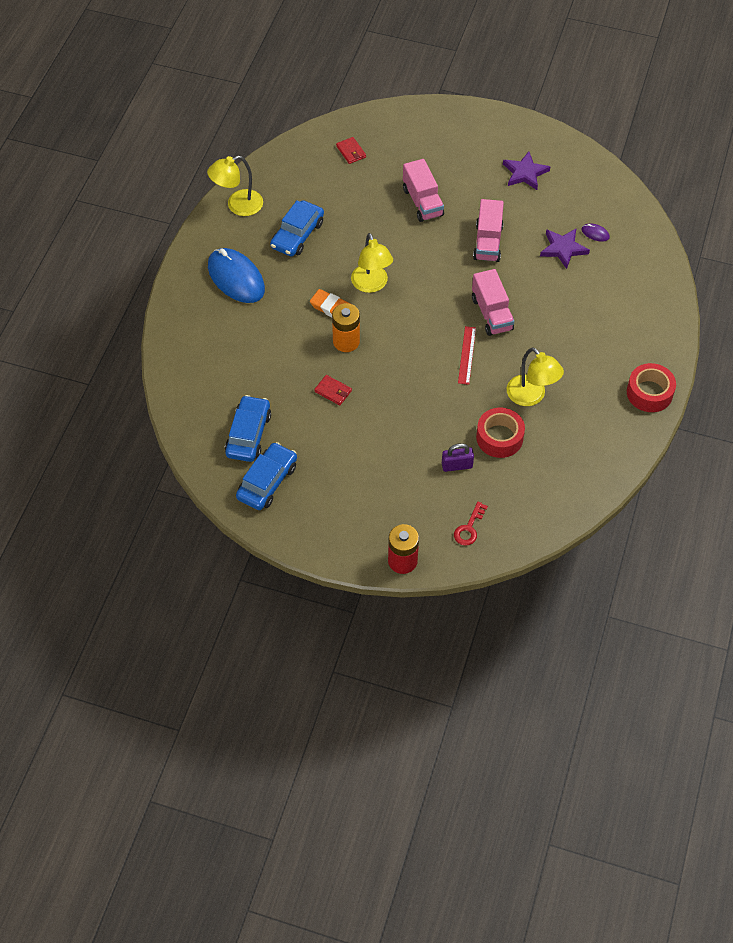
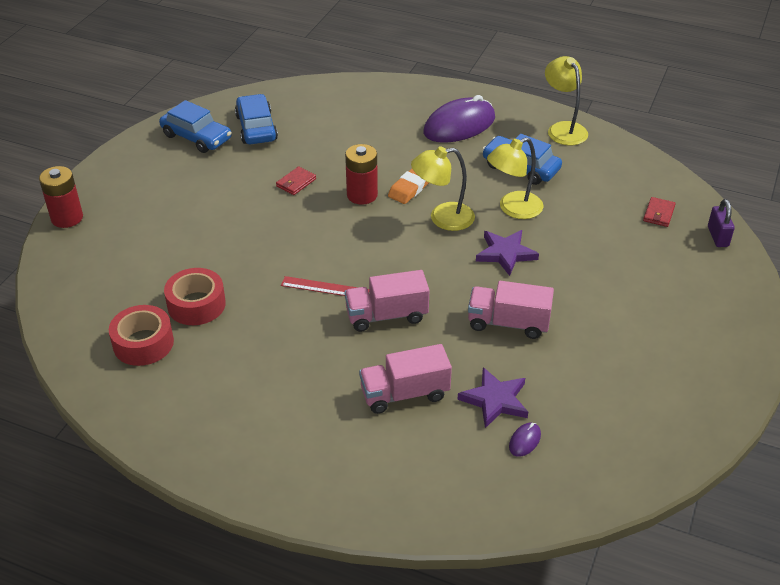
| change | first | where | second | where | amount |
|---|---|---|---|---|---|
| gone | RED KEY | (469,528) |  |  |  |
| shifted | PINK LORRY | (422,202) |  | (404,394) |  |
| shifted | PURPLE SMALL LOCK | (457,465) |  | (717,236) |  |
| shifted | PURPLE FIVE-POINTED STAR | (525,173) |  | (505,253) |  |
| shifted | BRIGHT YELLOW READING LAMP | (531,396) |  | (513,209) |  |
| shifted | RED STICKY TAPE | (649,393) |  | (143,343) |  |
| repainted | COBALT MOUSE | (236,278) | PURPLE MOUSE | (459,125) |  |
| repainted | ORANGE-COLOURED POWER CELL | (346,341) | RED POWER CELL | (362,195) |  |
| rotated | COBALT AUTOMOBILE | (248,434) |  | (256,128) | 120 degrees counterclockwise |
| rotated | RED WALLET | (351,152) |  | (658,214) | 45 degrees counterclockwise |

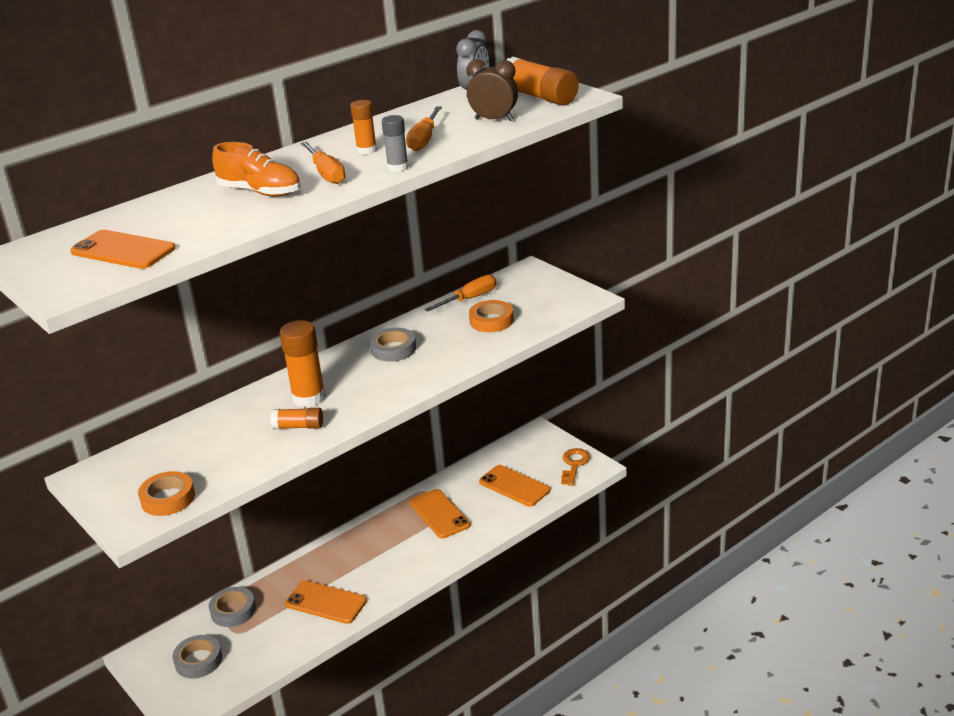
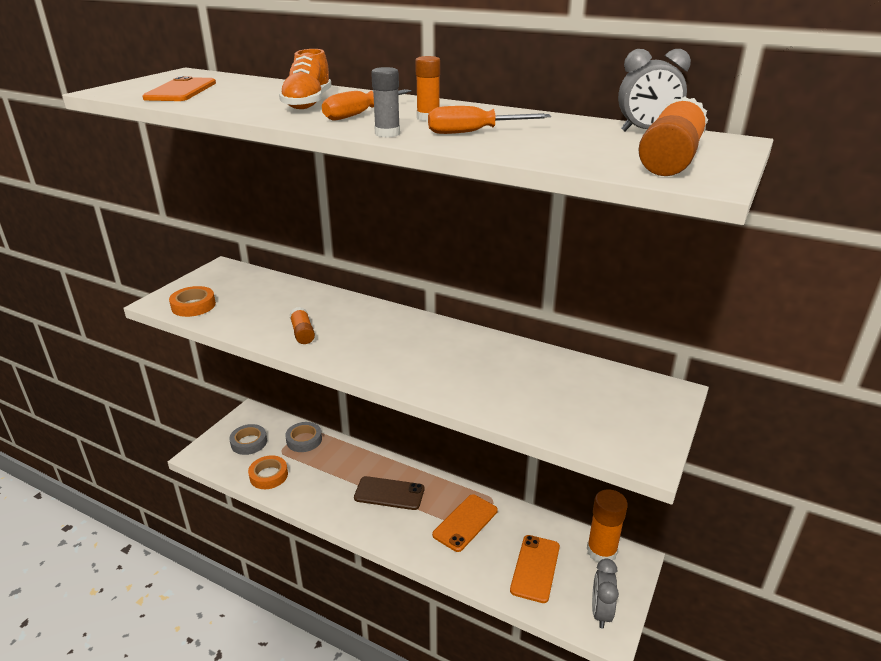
| change | first | where | second | where | amount |
|---|---|---|---|---|---|
| gone | ORANGE-COLOURED MOBILE PHONE | (326,602) |  |  |  |
| gone | GREY STICKY TAPE | (393,349) |  |  |  |
| gone | ORANGE-COLOURED SCREWDRIVER | (469,299) |  |  |  |
| gone | DARK BROWN BEDSIDE CLOCK | (494,120) |  |  |  |
| new |  |  | DARK BROWN MOBILE PHONE | (389,493) |  |
| shifted | ORANGE-COLOURED GLUE STICK | (309,398) |  | (601,551) |  |
| shifted | ORANGE-COLOURED STICKY TAPE | (491,321) |  | (268,475) |  |
| swapped | ORANGE-COLOURED KEY | (574,465) | GREY BEDSIDE CLOCK | (600,612) |  |

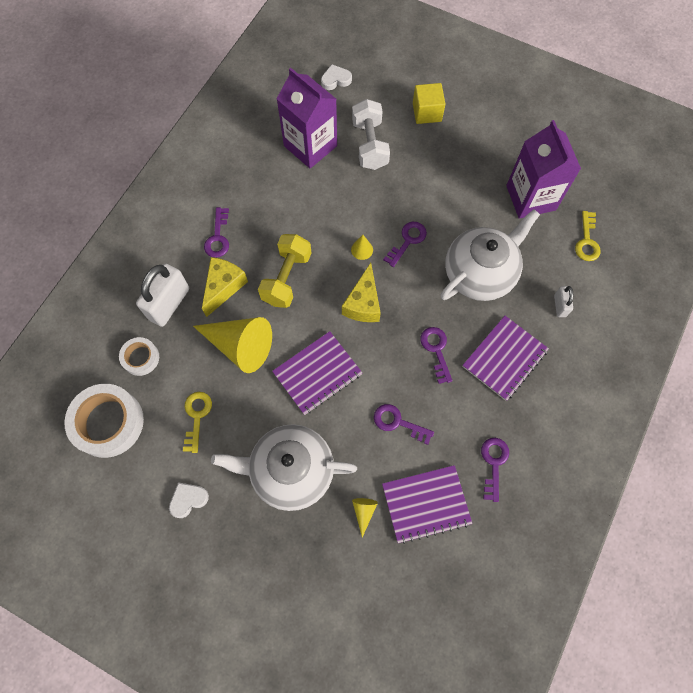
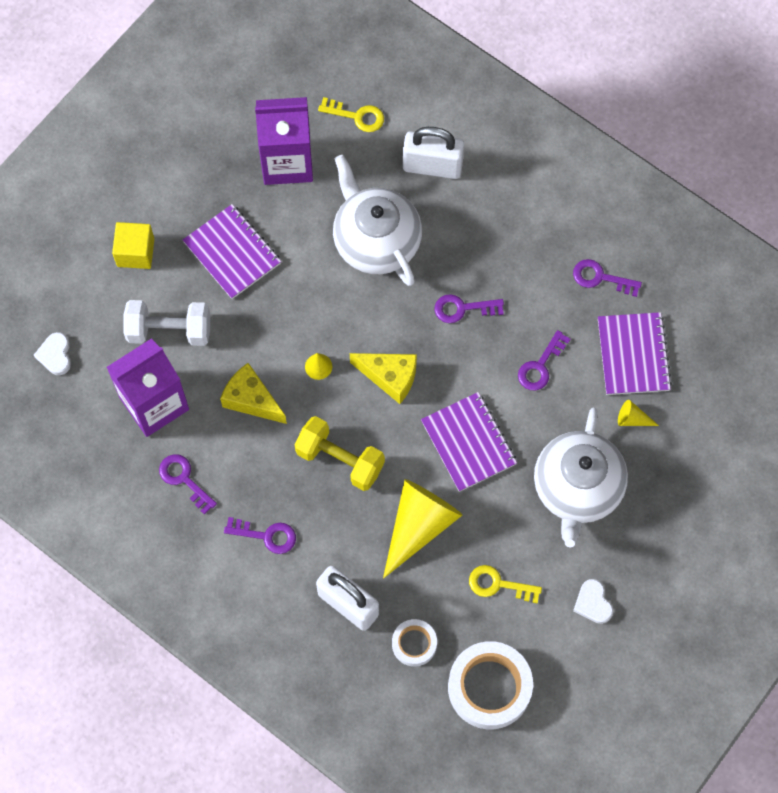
| change | first | where | second | where | amount |
|---|---|---|---|---|---|
| shifted | BRIGHT YELLOW CHEESE WEDGE | (223,287) |  | (251,400) |  |
| shifted | PURPLE KEY | (407,241) |  | (184,479) |  |
| shifted | PURPLE NOTEPAD | (504,358) |  | (232,253) |  |
| scaled | WHITE SMALL LOCK | (560,306) |  | (432,166) | x1.97 |

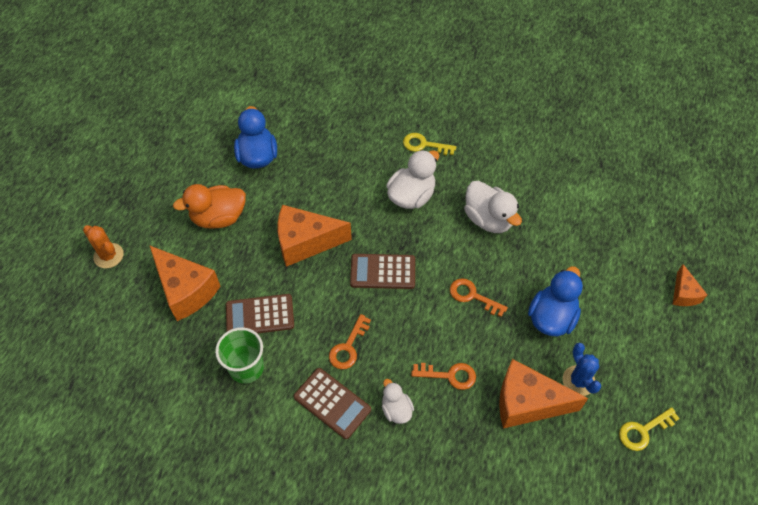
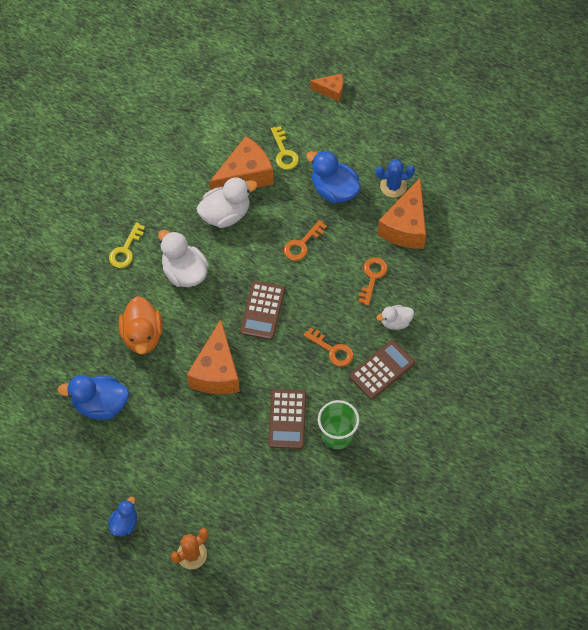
| change | first | where | second | where | amount |
|---|---|---|---|---|---|
| new |  |  | COBALT RUBBER DUCK | (124,523) |  |
| shifted | ORANGE-COLOURED CHEESE WEDGE | (186,290) |  | (245,176) |  |
| shifted | ORANGE-COLOURED RUBBER DUCK | (219,218) |  | (142,335) |  |
| shifted | BRIGHT YELLOW KEY | (643,431) |  | (284,152) |  |

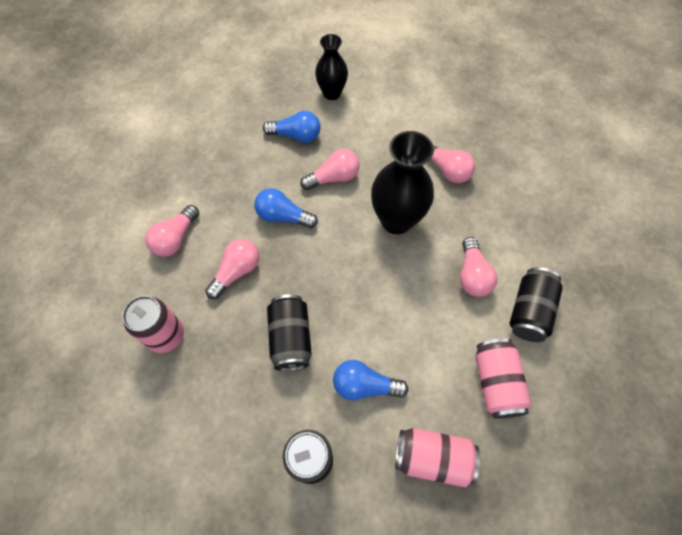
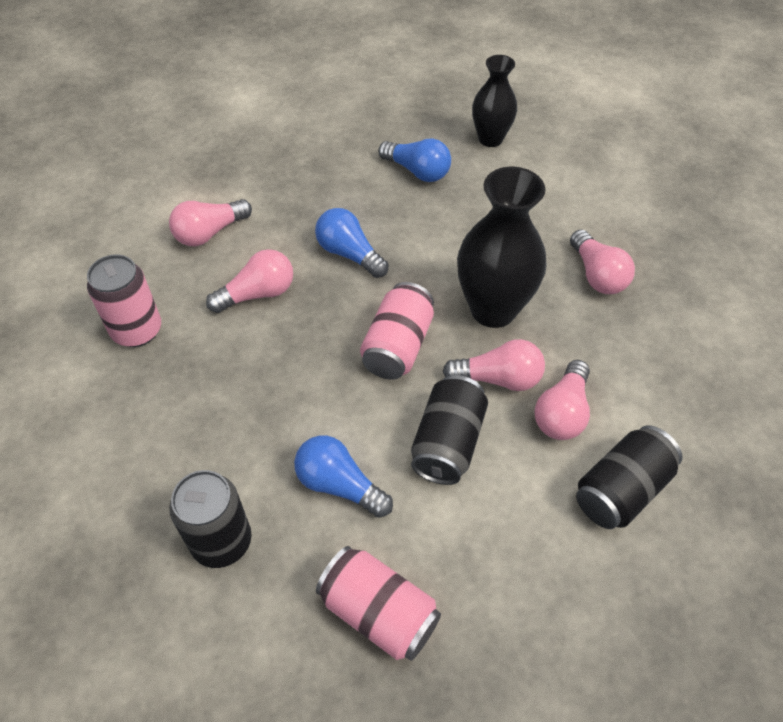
| change | first | where | second | where | amount |
|---|---|---|---|---|---|
| shifted | JET-BLACK TIN | (291,338) |  | (448,443) |  |
| shifted | PINK BULB | (333,178) |  | (498,379) |  |
| shifted | PINK TIN | (496,382) |  | (397,346) |  |

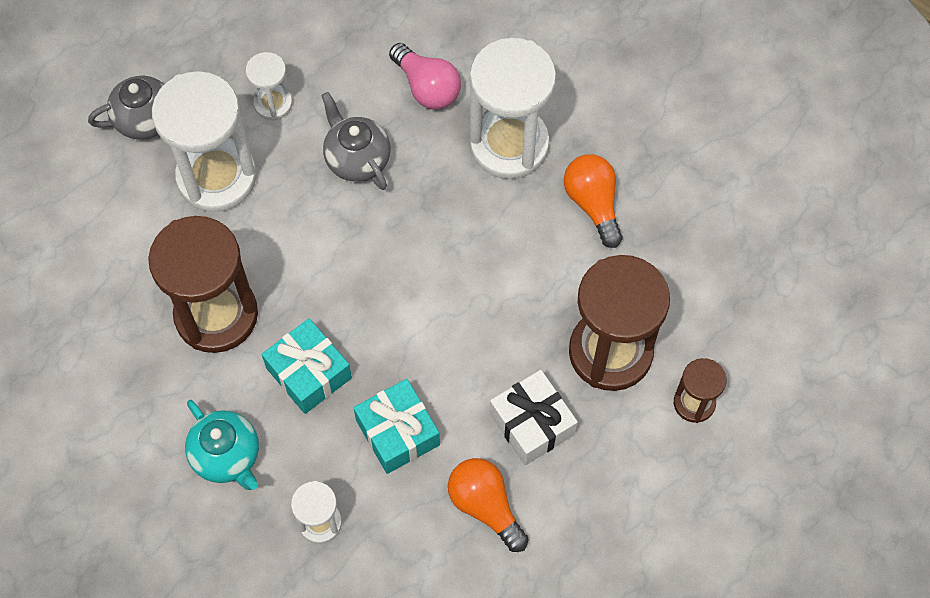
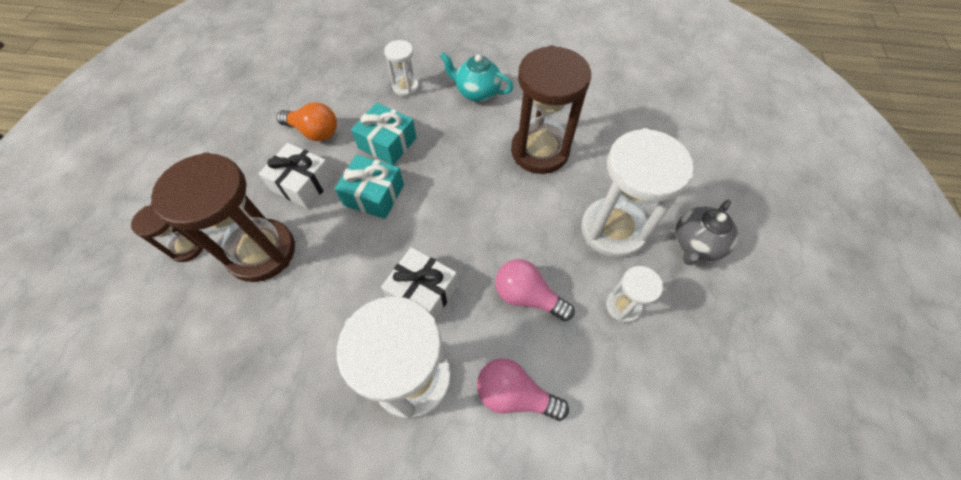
| change | first | where | second | where | amount |
|---|---|---|---|---|---|
| gone | ORANGE-COLOURED BULB | (593,204) |  |  |  |
| new |  |  | WHITE WRAPPED GIFT | (423,292) |  |
| shifted | TEAL WRAPPED GIFT | (309,373) |  | (374,195) |  |
| swapped | GREY TEA POT | (357,159) | PINK BULB | (527,296) |  |

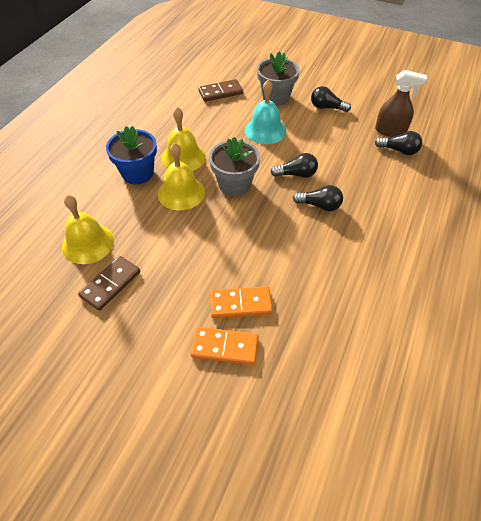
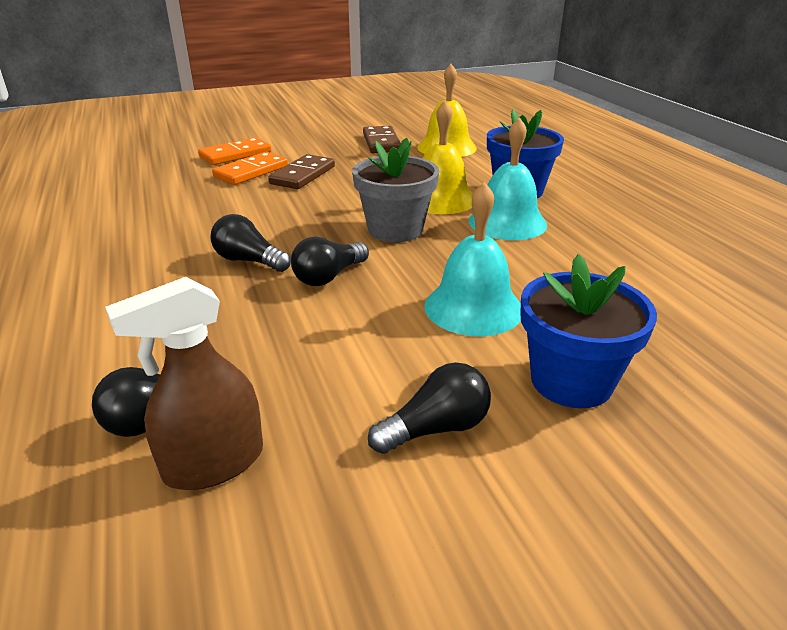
| change | first | where | second | where | amount |
|---|---|---|---|---|---|
| shifted | DARK BROWN DOMINO | (220,92) |  | (303,175) |  |
| repainted | BRIGHT YELLOW HAND BELL | (183,157) | TEAL HAND BELL | (507,222) |  |
| repainted | GREY POTTED PLANT | (276,97) | COBALT POTTED PLANT | (571,381) |  |
| rotated | JET-BLACK BULB | (319,205) |  | (249,261) | 60 degrees clockwise |

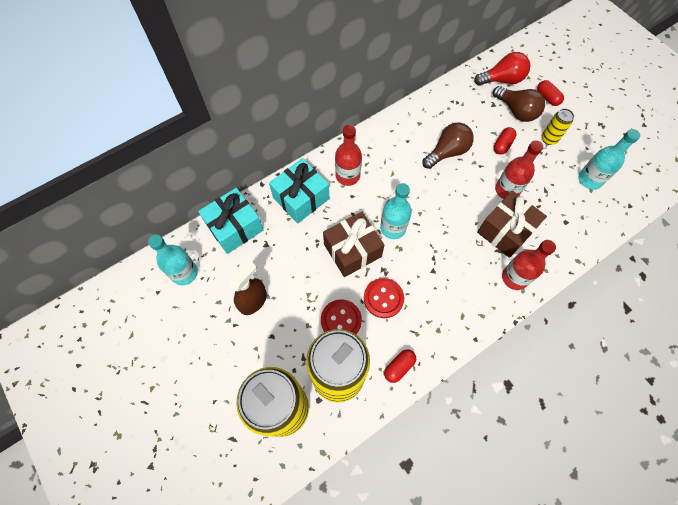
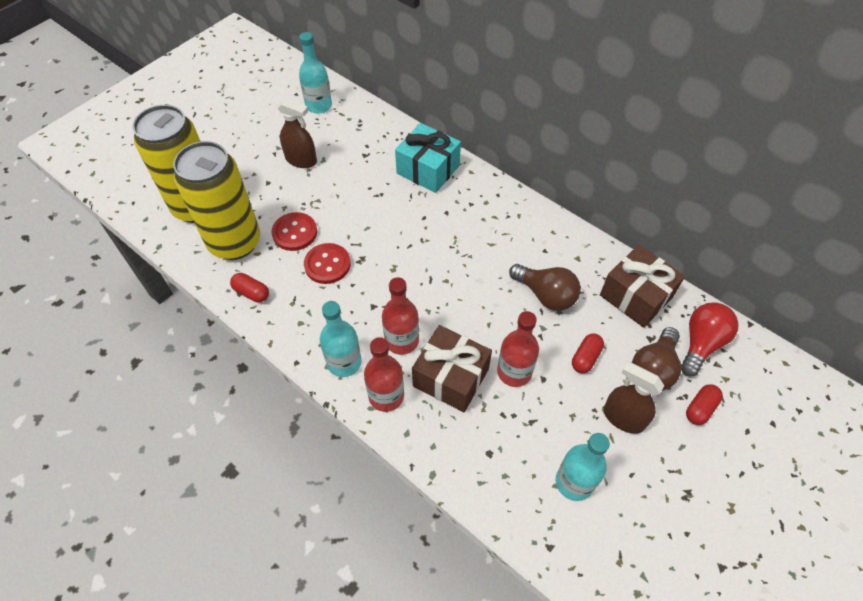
| change | first | where | second | where | amount |
|---|---|---|---|---|---|
| gone | TEAL WRAPPED GIFT | (235,227) |  |  |  |
| shifted | DARK BROWN WRAPPED GIFT | (352,250) |  | (636,296) |  |
| shifted | RED DRINK BOTTLE | (347,176) |  | (402,340) |  |
| shifted | TEAL DRINK BOTTLE | (393,228) |  | (344,362) |  |
| swapped | BRIGHT YELLOW TIN | (549,139) | DARK BROWN SPRAYER | (623,418) |  |
| rotated | RED BULB | (502,80) |  | (701,343) | 120 degrees counterclockwise |
| rotated | RED PILL | (502,145) |  | (585,358) | 75 degrees counterclockwise |

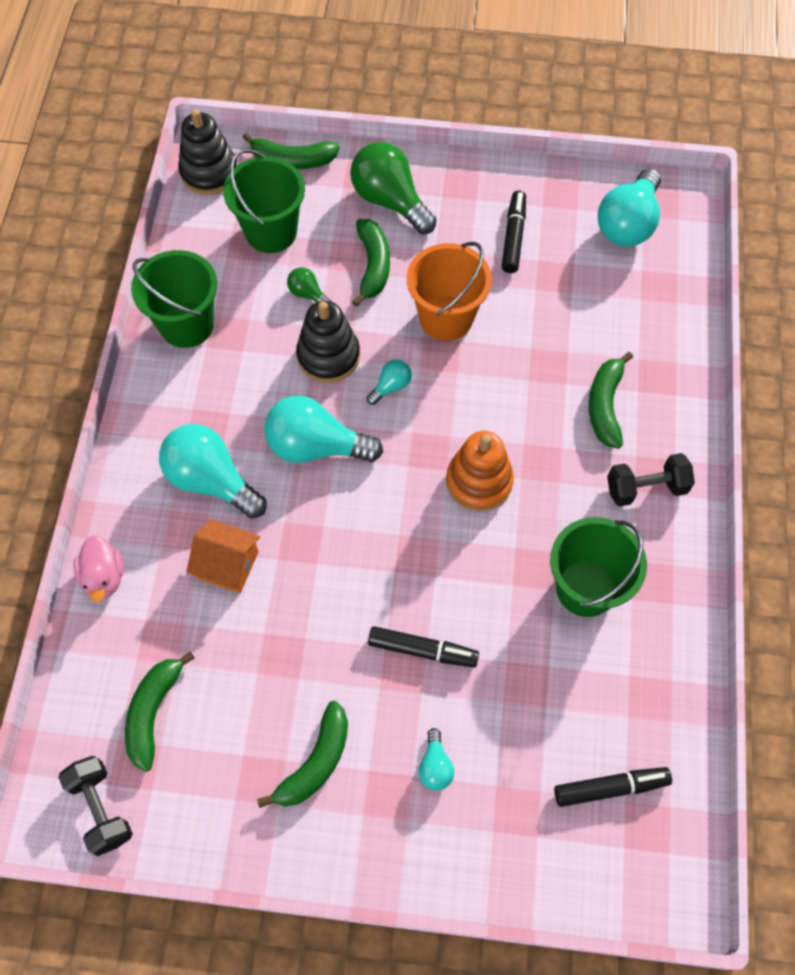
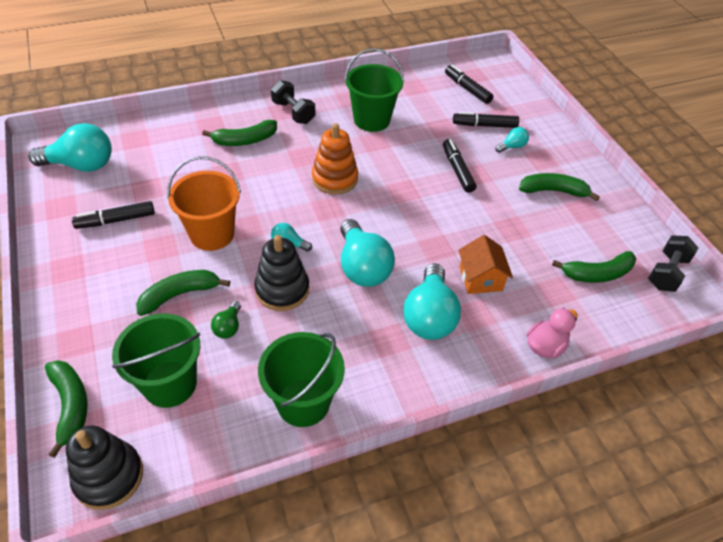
| change | first | where | second | where | amount |
|---|---|---|---|---|---|
| gone | EMERALD BULB | (390,201) |  |  |  |
| new |  |  | JET-BLACK FELT PEN | (484,125) |  |

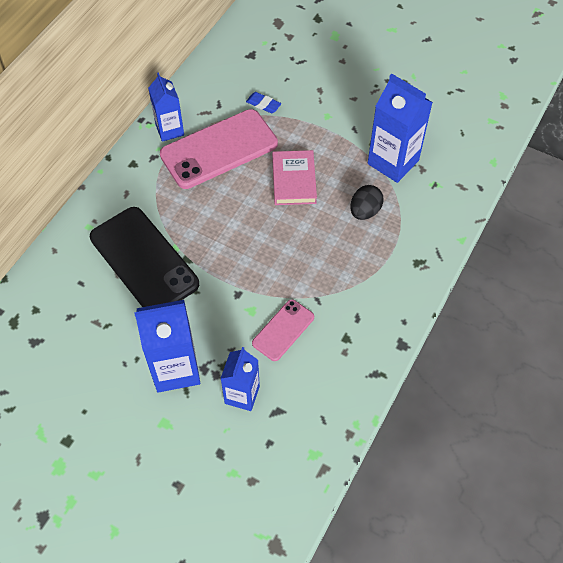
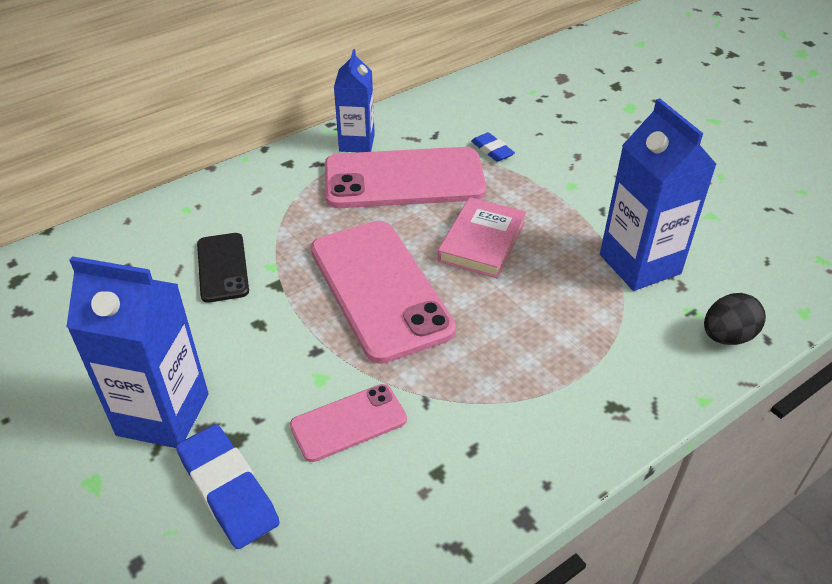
| change | first | where | second | where | amount |
|---|---|---|---|---|---|
| new |  |  | PINK MOBILE PHONE | (379,289) |  |
| shifted | JET-BLACK TOY EGG | (365,211) |  | (727,336) |  |
| swapped | COBALT MILK CARTON | (242,395) | COBALT GUM ERASER | (228,490) |  |
| scaled | JET-BLACK MOBILE PHONE | (143,260) |  | (222,267) | x0.52 |

